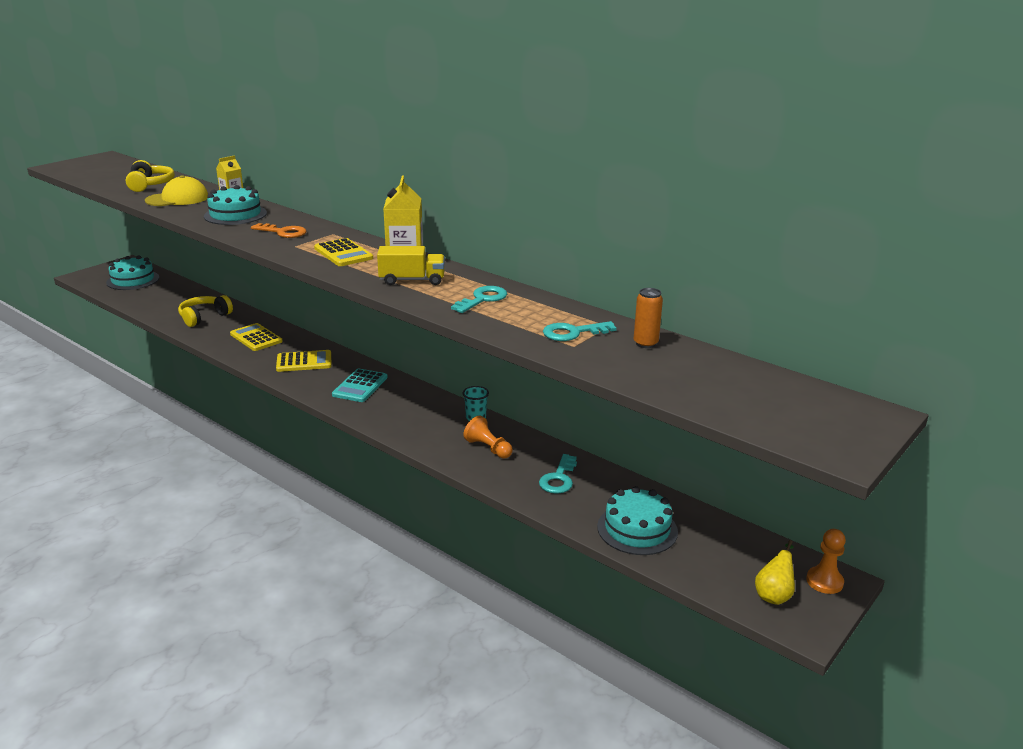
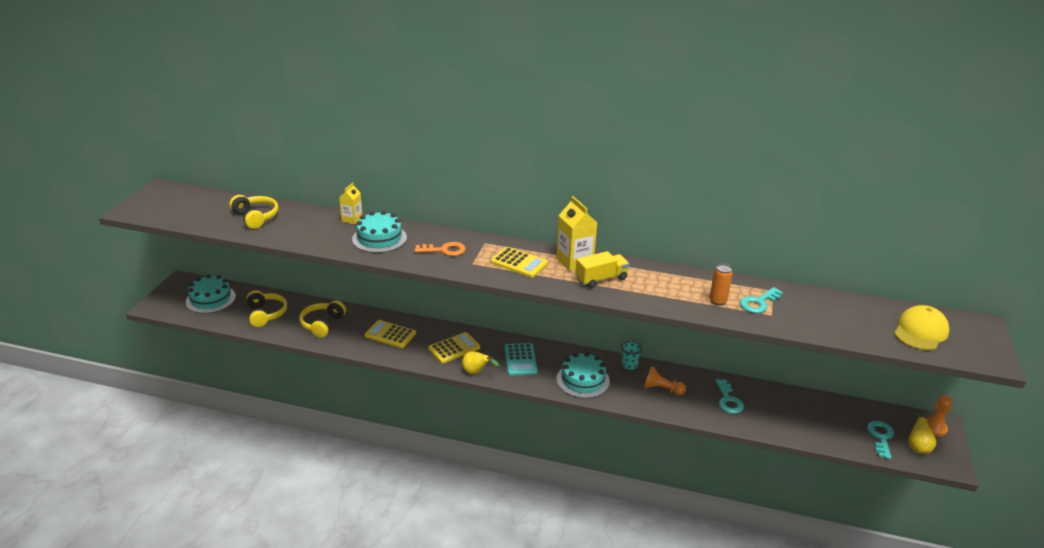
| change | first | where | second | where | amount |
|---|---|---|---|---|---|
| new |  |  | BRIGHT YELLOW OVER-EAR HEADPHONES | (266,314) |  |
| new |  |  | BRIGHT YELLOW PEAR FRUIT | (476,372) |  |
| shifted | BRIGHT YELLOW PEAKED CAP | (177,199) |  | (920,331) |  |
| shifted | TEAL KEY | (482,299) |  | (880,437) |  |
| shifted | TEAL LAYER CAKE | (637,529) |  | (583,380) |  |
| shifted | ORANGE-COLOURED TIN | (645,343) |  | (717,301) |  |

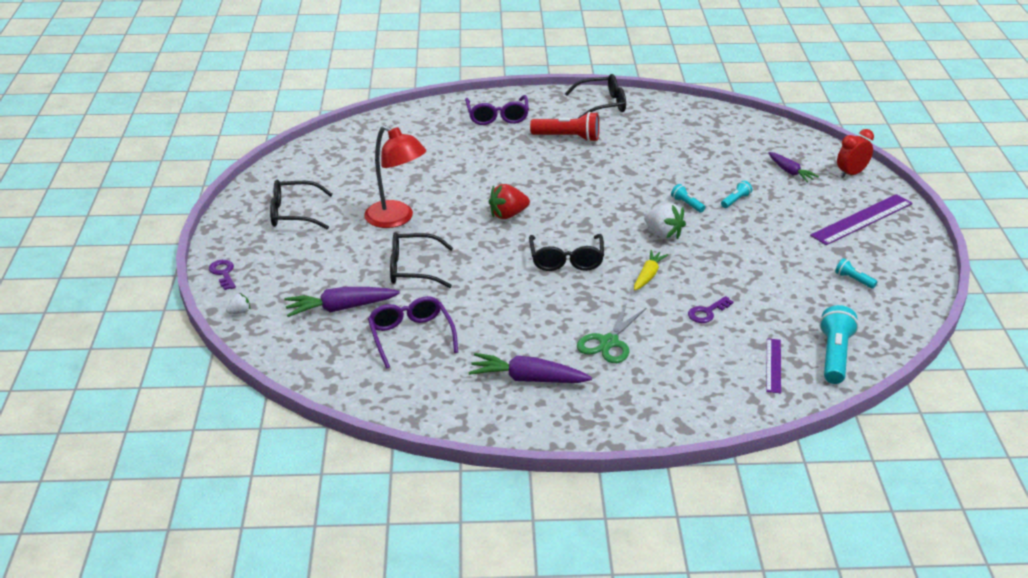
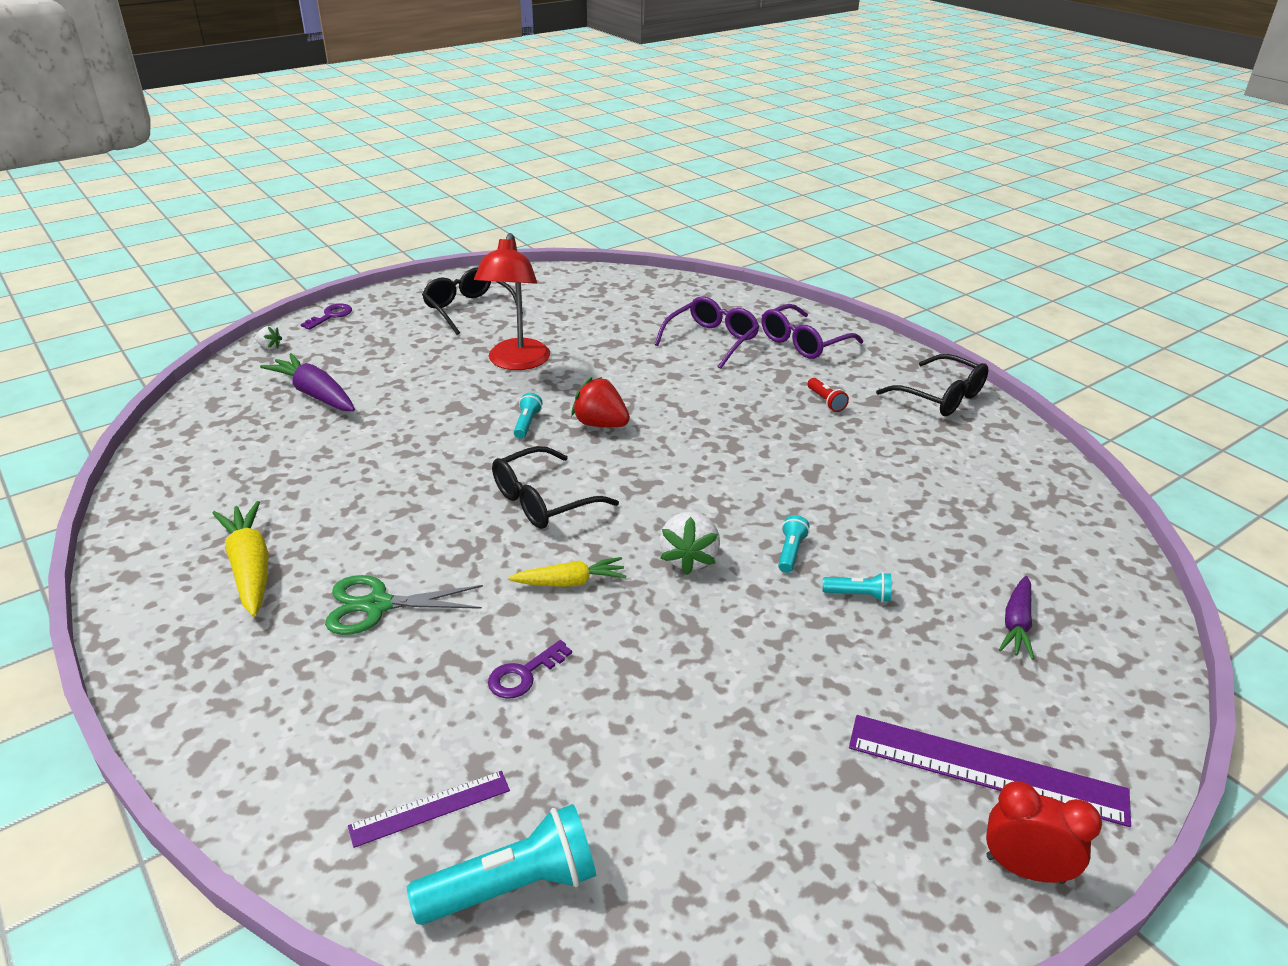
| change | first | where | second | where | amount |
|---|---|---|---|---|---|
| gone | JET-BLACK GLASSES | (412,269) |  |  |  |
| shifted | PURPLE GLASSES | (410,336) |  | (712,340) |  |
| shifted | TEAL FLASHLIGHT | (853,280) |  | (527,423) |  |
| shifted | RED BEDSIDE CLOCK | (851,174) |  | (1024,869) |  |
| repainted | PURPLE CARROT | (528,379) | BRIGHT YELLOW CARROT | (250,567) |  |
| rotated | PURPLE KEY | (707,312) |  | (523,675) | 60 degrees counterclockwise |
| scaled | RED FLASHLIGHT | (568,138) |  | (826,401) | x0.51 |

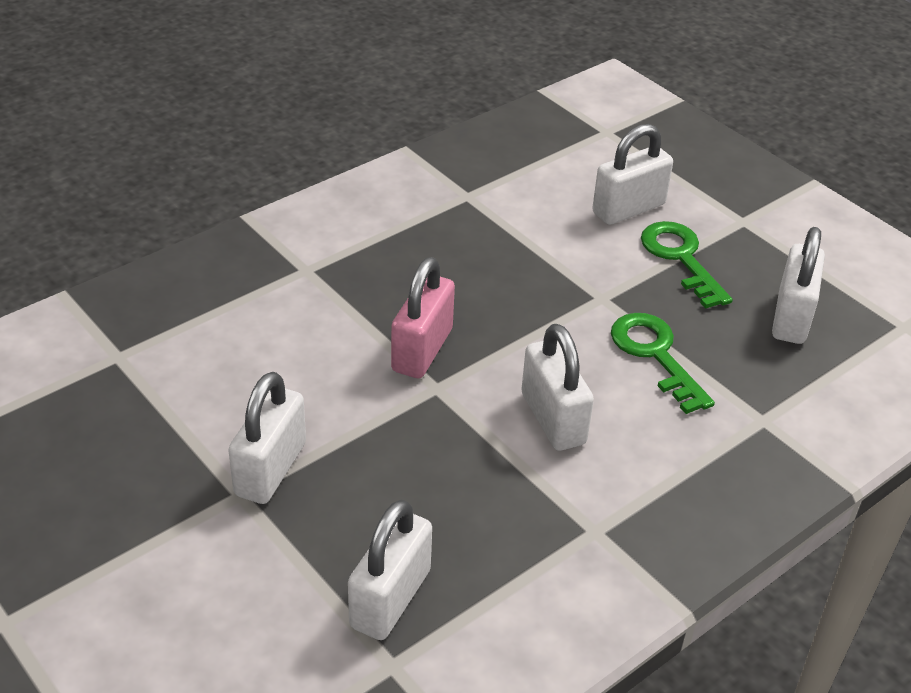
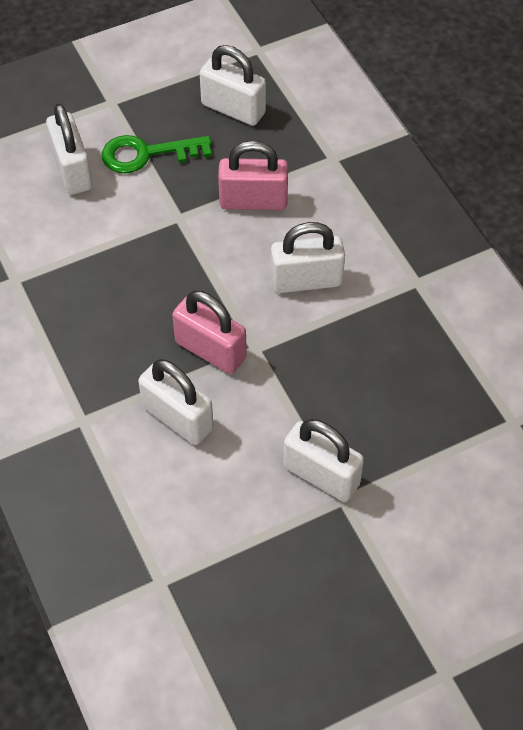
| change | first | where | second | where | amount |
|---|---|---|---|---|---|
| shifted | WHITE SMALL LOCK | (390,598) |  | (177,418) |  |
| swapped | EMERALD KEY | (655,355) | PINK SMALL LOCK | (253,201) |  |

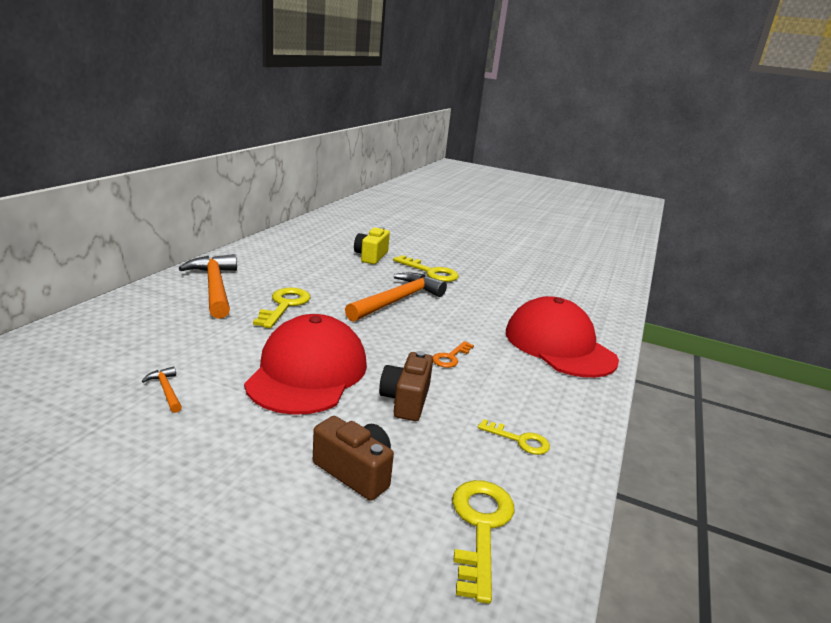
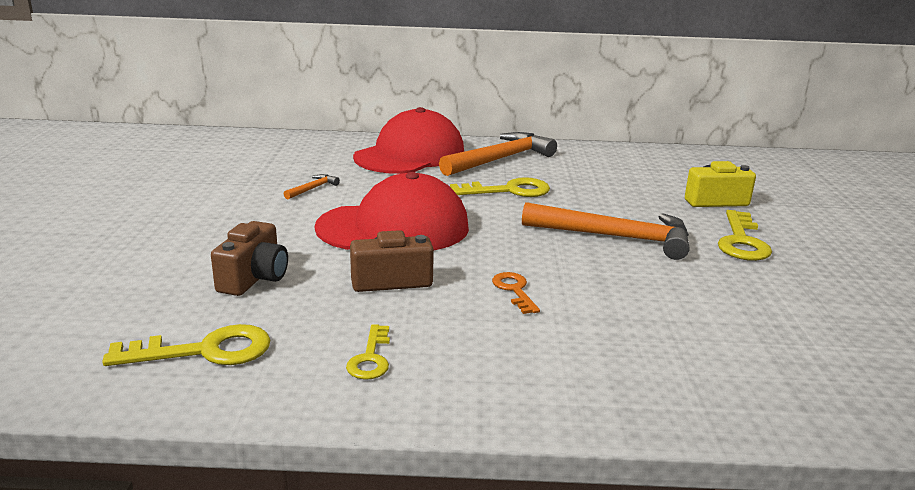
| change | first | where | second | where | amount |
|---|---|---|---|---|---|
| shifted | RED PEAKED CAP | (559,345) |  | (410,155) |  |
| rotated | ORANGE-COLOURED KEY | (450,357) |  | (514,290) | 60 degrees clockwise |

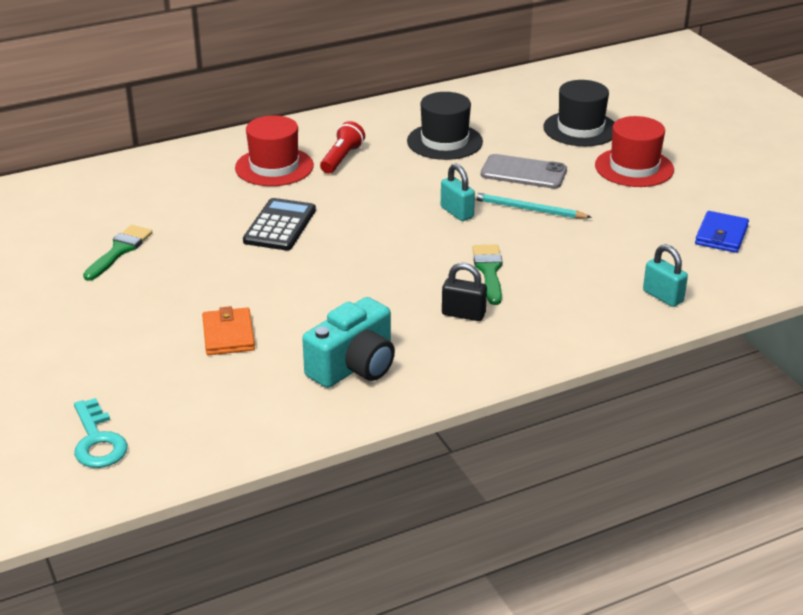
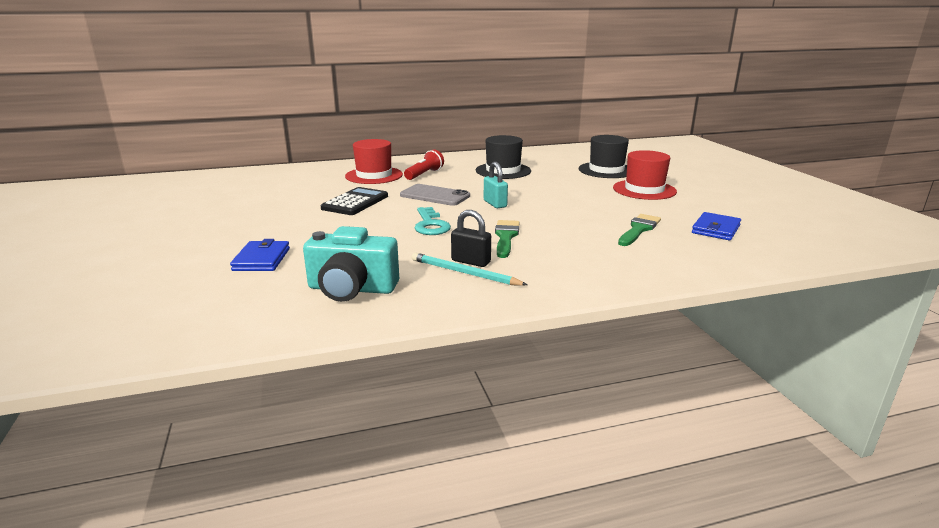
| change | first | where | second | where | amount |
|---|---|---|---|---|---|
| gone | TEAL SMALL LOCK | (663,296) |  |  |  |
| shifted | TEAL KEY | (97,441) |  | (430,225) |  |
| shifted | EMERALD PAINTBRUSH | (119,251) |  | (639,229) |  |
| shifted | TEAL WOODEN PENCIL | (527,209) |  | (464,273) |  |
| shifted | GREY MOBILE PHONE | (523,172) |  | (435,195) |  |
| repainted | ORANGE-COLOURED WALLET | (228,335) | COBALT WALLET | (262,259) |  |
| rotated | TEAL CAMERA | (354,366) |  | (352,289) | 45 degrees clockwise |

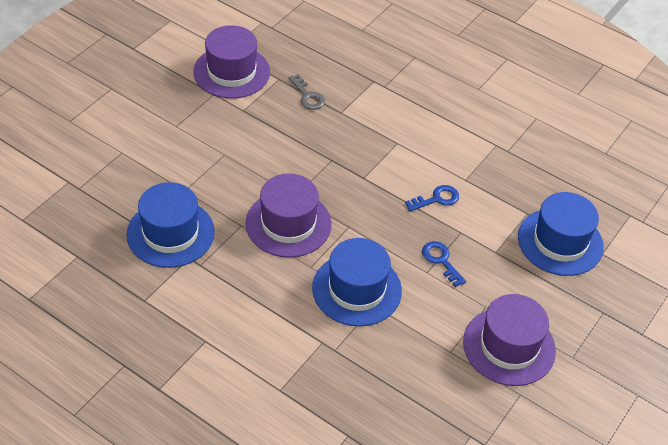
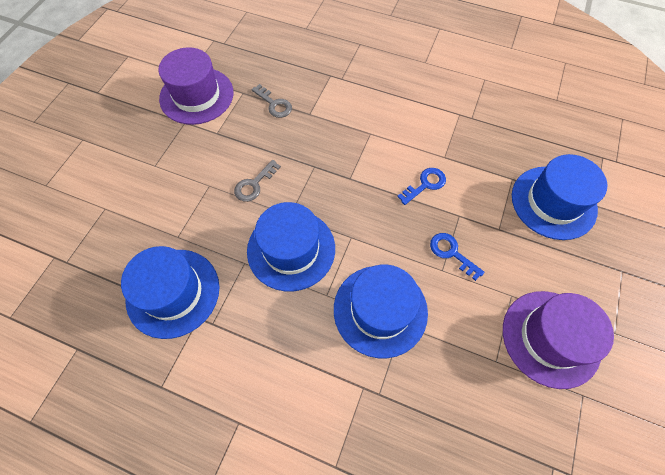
| change | first | where | second | where | amount |
|---|---|---|---|---|---|
| new |  |  | GREY KEY | (254,184) |  |
| repainted | PURPLE HAT | (288,224) | COBALT HAT | (291,249) |  |

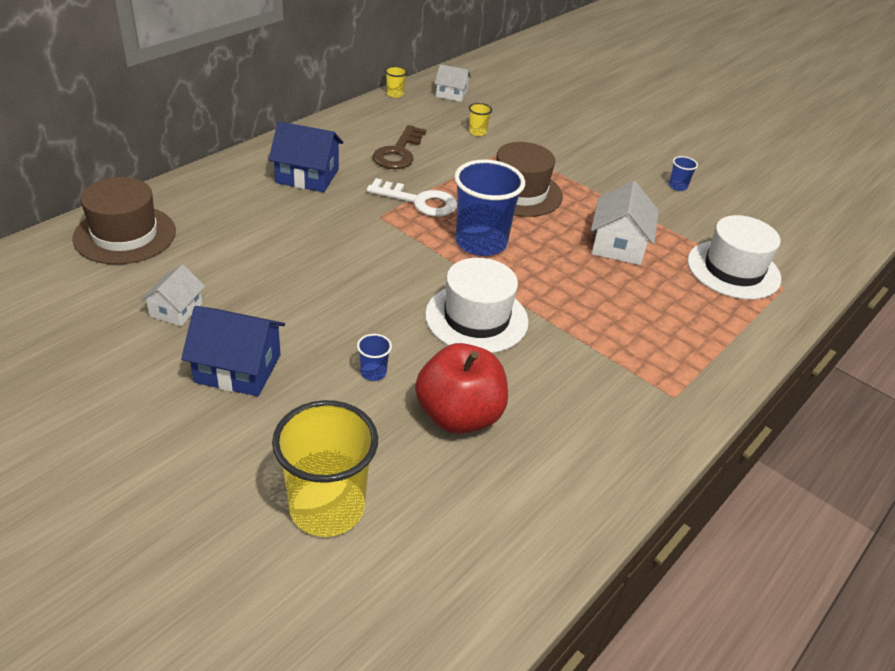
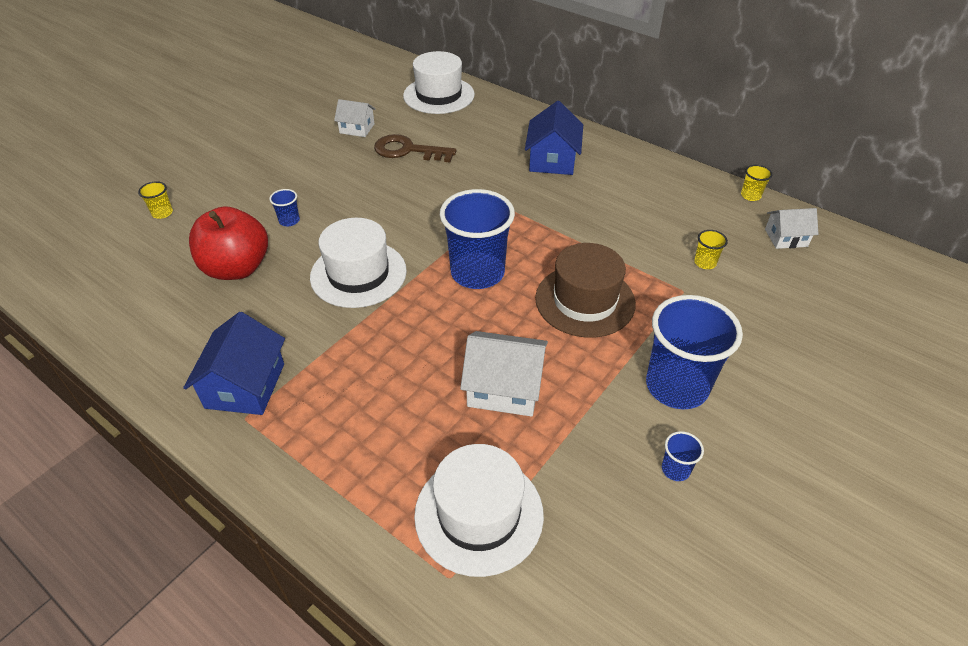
| change | first | where | second | where | amount |
|---|---|---|---|---|---|
| gone | WHITE KEY | (419,201) |  |  |  |
| new |  |  | COBALT BEAKER | (676,386) |  |
| shifted | COBALT TOY HOUSE | (238,368) |  | (245,385) |  |
| shifted | DARK BROWN KEY | (398,152) |  | (408,150) |  |
| repainted | DARK BROWN HAT | (125,235) | WHITE HAT | (439,95) |  |
| rotated | WHITE TOY HOUSE | (451,94) |  | (786,238) | 75 degrees clockwise |
| scaled | BRIGHT YELLOW BEAKER | (327,508) |  | (162,213) | x0.41 |

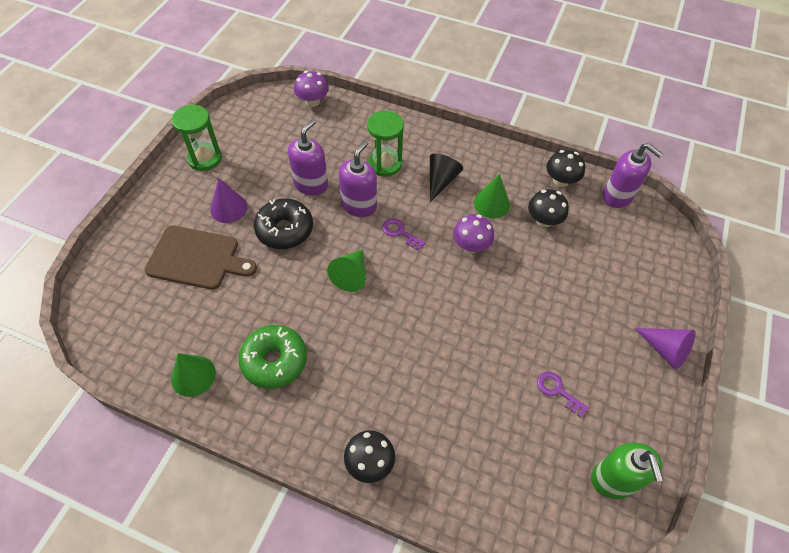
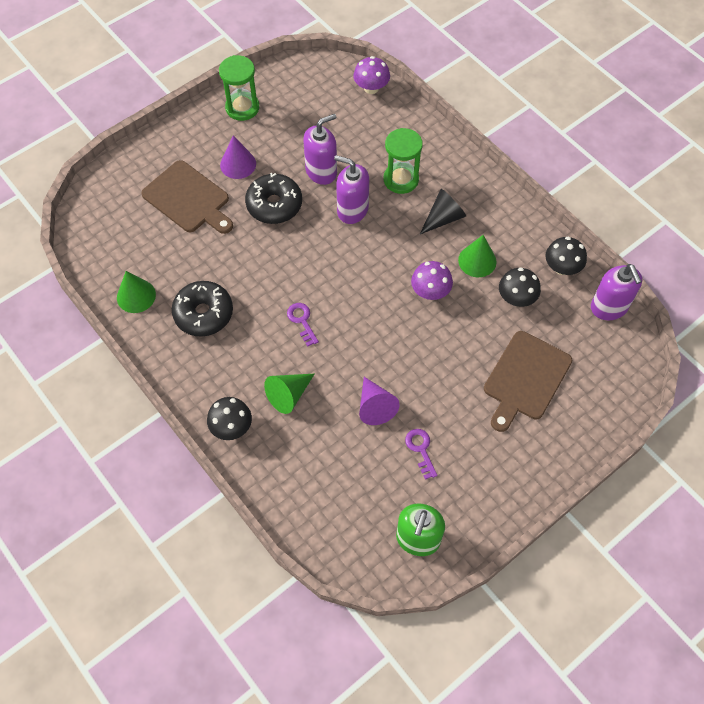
| change | first | where | second | where | amount |
|---|---|---|---|---|---|
| new |  |  | DARK BROWN CUTTING BOARD | (525,379) |  |
| shifted | EMERALD CONE | (351,275) |  | (289,395) |  |
| shifted | PURPLE KEY | (400,233) |  | (302,321) |  |
| shifted | PURPLE CONE | (665,350) |  | (375,406) |  |
| repainted | EMERALD DOUGHNUT | (274,361) | JET-BLACK DOUGHNUT | (203,313) |  |
| rotated | PURPLE SOAP DISPENSER | (359,205) |  | (352,210) | 120 degrees counterclockwise |

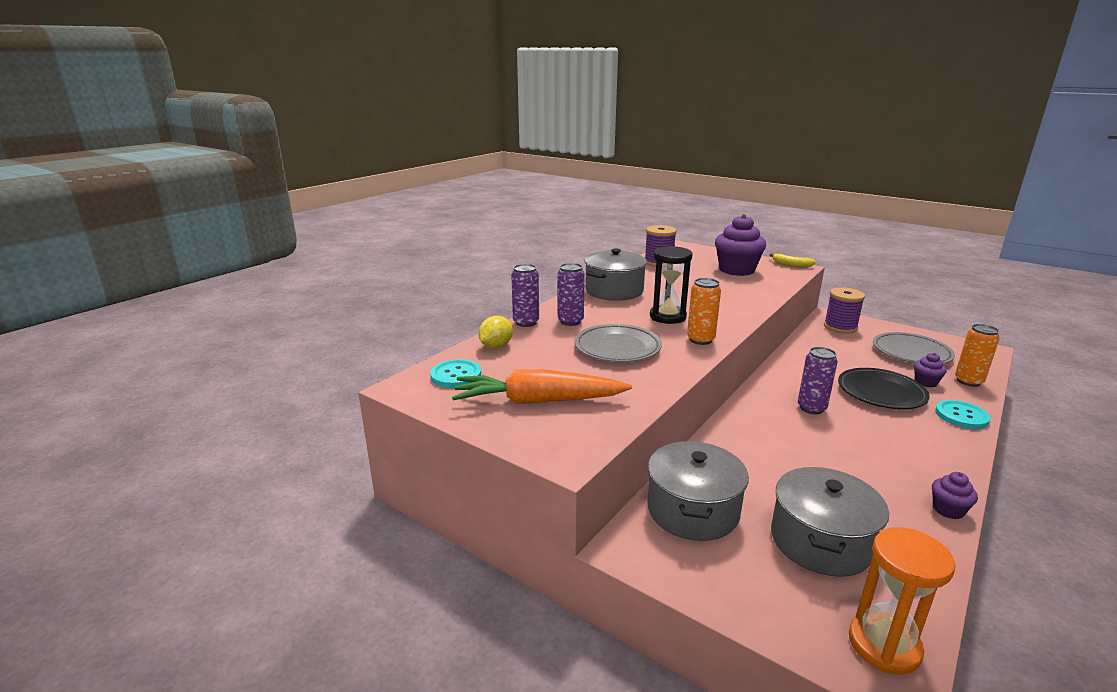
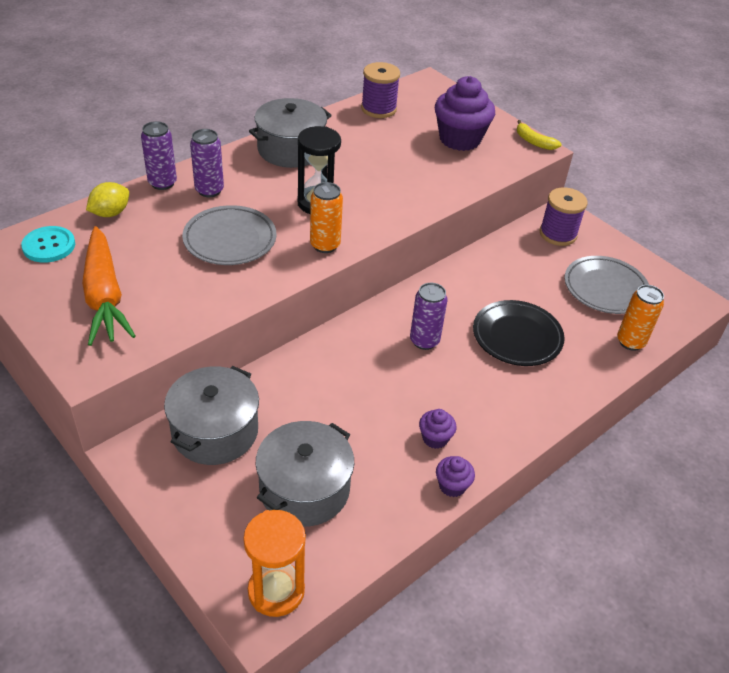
| change | first | where | second | where | amount |
|---|---|---|---|---|---|
| gone | TEAL SEWING BUTTON | (961,416) |  |  |  |
| shifted | PURPLE MUFFIN | (925,382) |  | (435,438) |  |
| rotated | ORANGE-COLOURED CARROT | (538,401) |  | (104,296) | 120 degrees counterclockwise |

